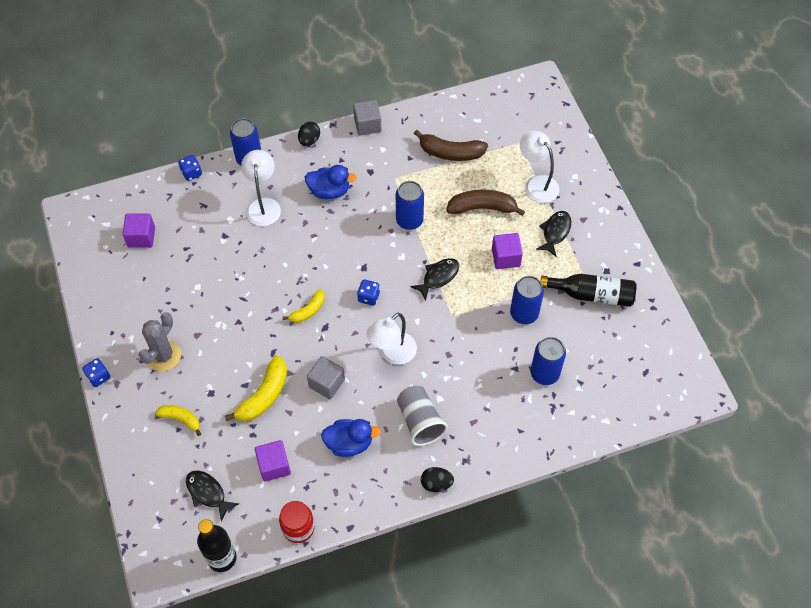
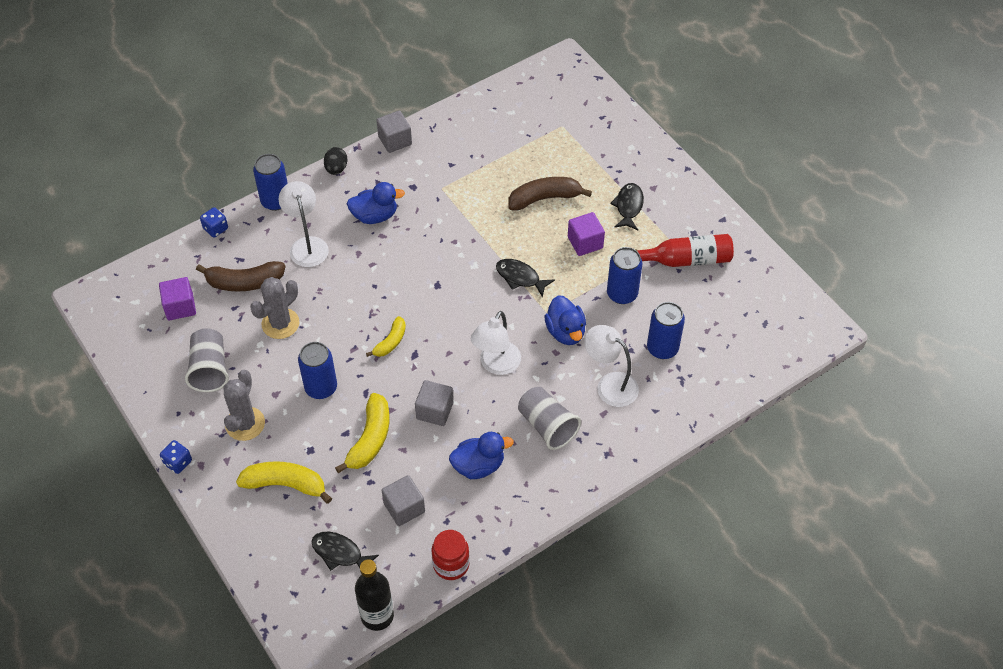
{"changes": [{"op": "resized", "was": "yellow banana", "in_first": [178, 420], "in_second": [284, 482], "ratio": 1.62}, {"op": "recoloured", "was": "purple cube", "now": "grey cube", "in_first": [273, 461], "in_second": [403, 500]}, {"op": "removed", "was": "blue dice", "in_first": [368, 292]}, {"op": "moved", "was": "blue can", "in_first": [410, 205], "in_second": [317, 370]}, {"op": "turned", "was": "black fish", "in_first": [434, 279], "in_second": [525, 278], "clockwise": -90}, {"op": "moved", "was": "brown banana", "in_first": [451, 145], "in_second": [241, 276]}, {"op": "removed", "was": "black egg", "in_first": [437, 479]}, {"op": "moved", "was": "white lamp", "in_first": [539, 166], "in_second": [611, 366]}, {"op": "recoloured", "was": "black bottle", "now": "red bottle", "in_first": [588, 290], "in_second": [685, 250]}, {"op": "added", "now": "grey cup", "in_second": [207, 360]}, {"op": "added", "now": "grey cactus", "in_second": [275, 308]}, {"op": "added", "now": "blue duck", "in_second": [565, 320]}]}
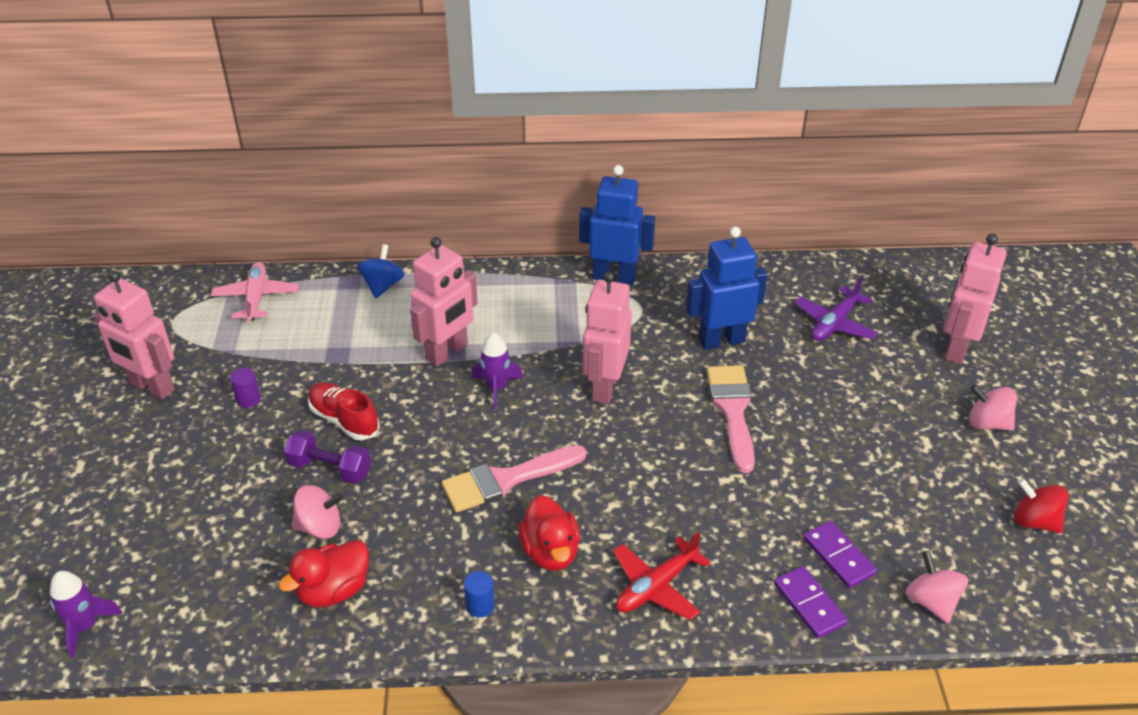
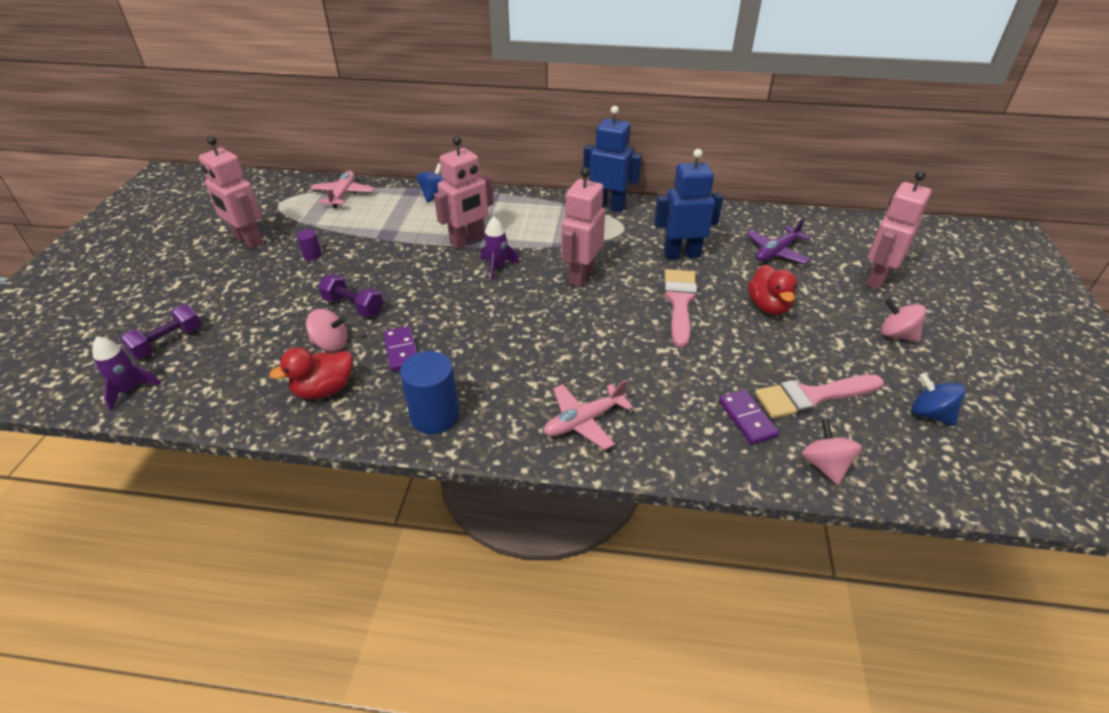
{"changes": [{"op": "removed", "was": "red shoe", "in_first": [344, 411]}, {"op": "moved", "was": "pink brush", "in_first": [514, 478], "in_second": [819, 397]}, {"op": "resized", "was": "blue cylinder", "in_first": [479, 594], "in_second": [429, 392], "ratio": 2.05}, {"op": "moved", "was": "red duck", "in_first": [549, 533], "in_second": [772, 290]}, {"op": "recoloured", "was": "red plane", "now": "pink plane", "in_first": [662, 576], "in_second": [588, 415]}, {"op": "moved", "was": "purple domino", "in_first": [811, 602], "in_second": [400, 349]}, {"op": "recoloured", "was": "red spinning top", "now": "blue spinning top", "in_first": [1041, 505], "in_second": [938, 399]}, {"op": "added", "now": "purple dumbbell", "in_second": [160, 331]}]}
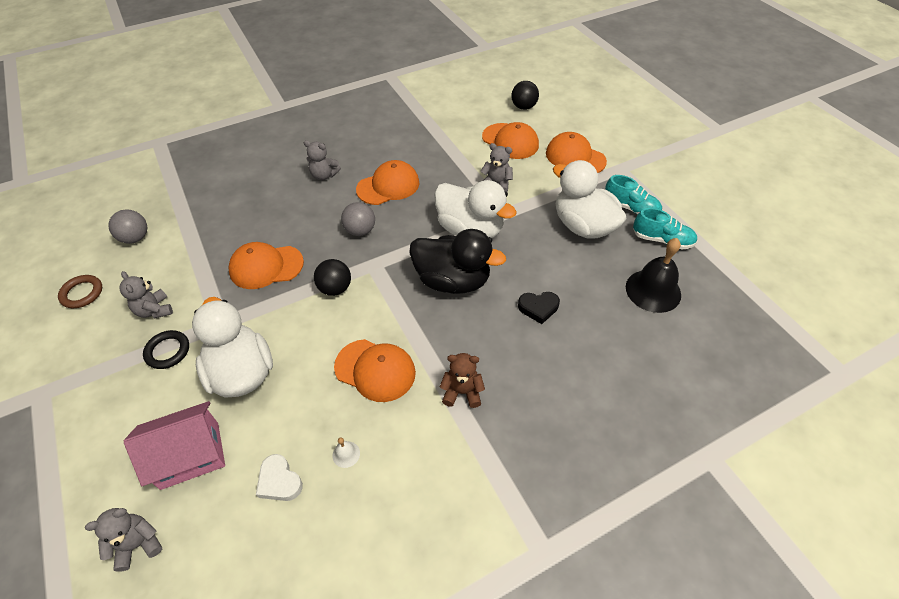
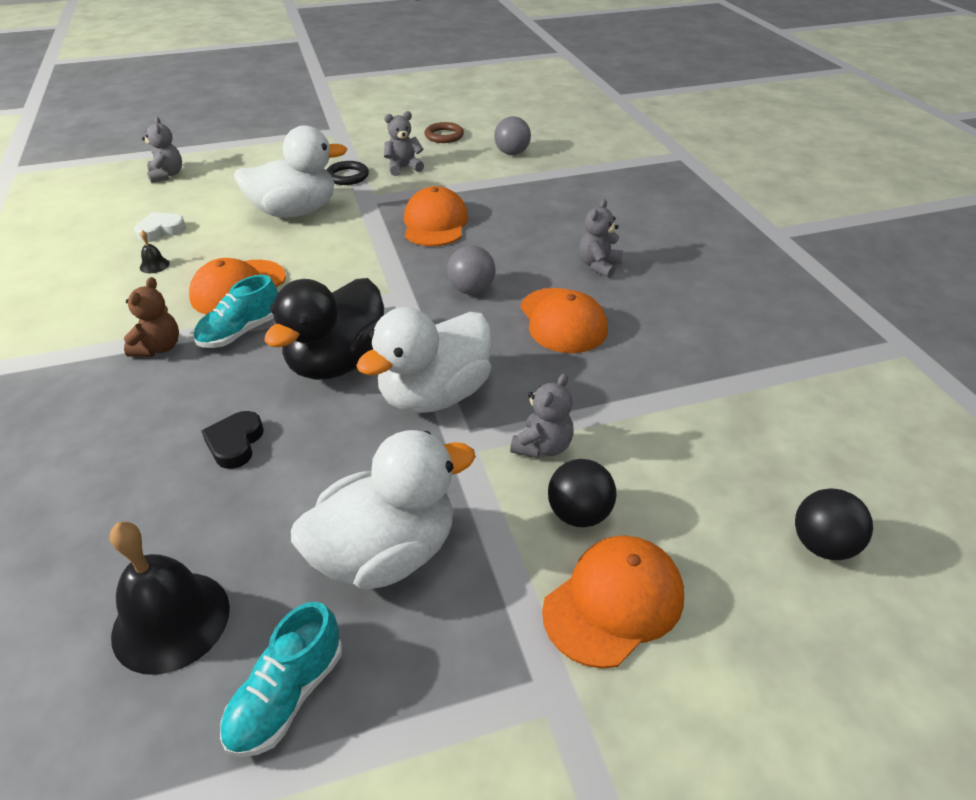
{"changes": [{"op": "removed", "was": "pink house", "in_first": [174, 445]}, {"op": "moved", "was": "black ball", "in_first": [332, 277], "in_second": [582, 493]}, {"op": "recoloured", "was": "white bell", "now": "black bell", "in_first": [346, 453], "in_second": [155, 251]}, {"op": "removed", "was": "orange cap", "in_first": [510, 140]}, {"op": "moved", "was": "turquoise shoe", "in_first": [633, 194], "in_second": [236, 311]}]}
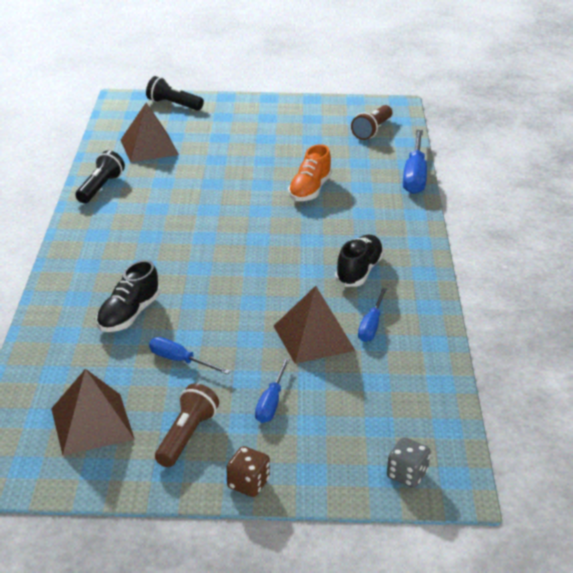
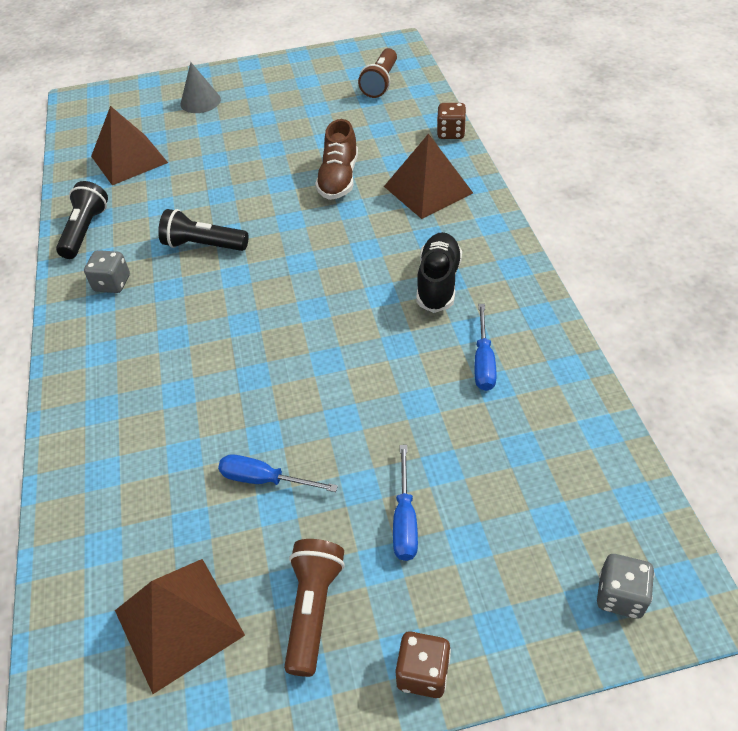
{"changes": [{"op": "removed", "was": "black shoe", "in_first": [128, 296]}, {"op": "moved", "was": "black flashlight", "in_first": [175, 93], "in_second": [203, 230]}, {"op": "moved", "was": "brown pyramid", "in_first": [315, 325], "in_second": [428, 176]}, {"op": "recoloured", "was": "orange shoe", "now": "brown shoe", "in_first": [310, 172], "in_second": [336, 159]}, {"op": "replaced", "was": "blue screwdriver", "now": "brown dice", "in_first": [415, 162], "in_second": [451, 121]}, {"op": "added", "now": "grey dice", "in_second": [107, 271]}, {"op": "added", "now": "grey cone", "in_second": [201, 87]}]}
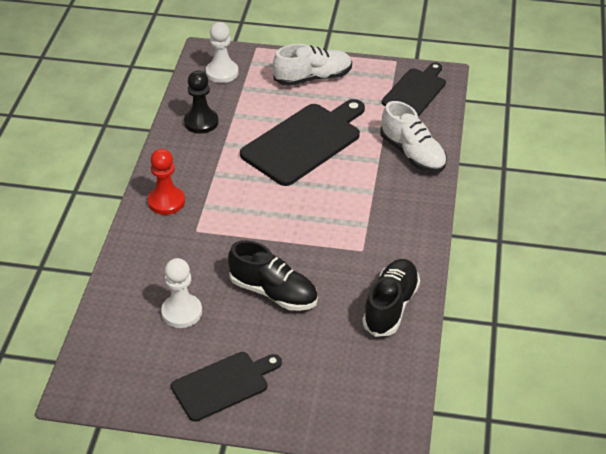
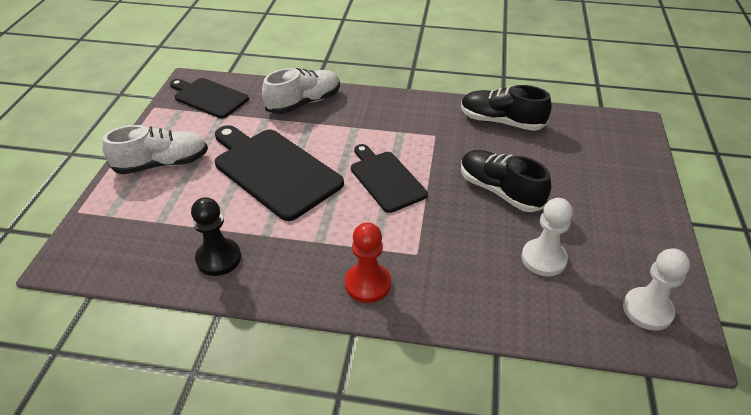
{"changes": [{"op": "moved", "was": "black cutting board", "in_first": [226, 387], "in_second": [389, 178]}, {"op": "moved", "was": "white pawn", "in_first": [222, 52], "in_second": [656, 289]}, {"op": "turned", "was": "black shoe", "in_first": [273, 275], "in_second": [506, 181], "clockwise": -75}, {"op": "turned", "was": "white shoe", "in_first": [312, 65], "in_second": [155, 149], "clockwise": 90}]}
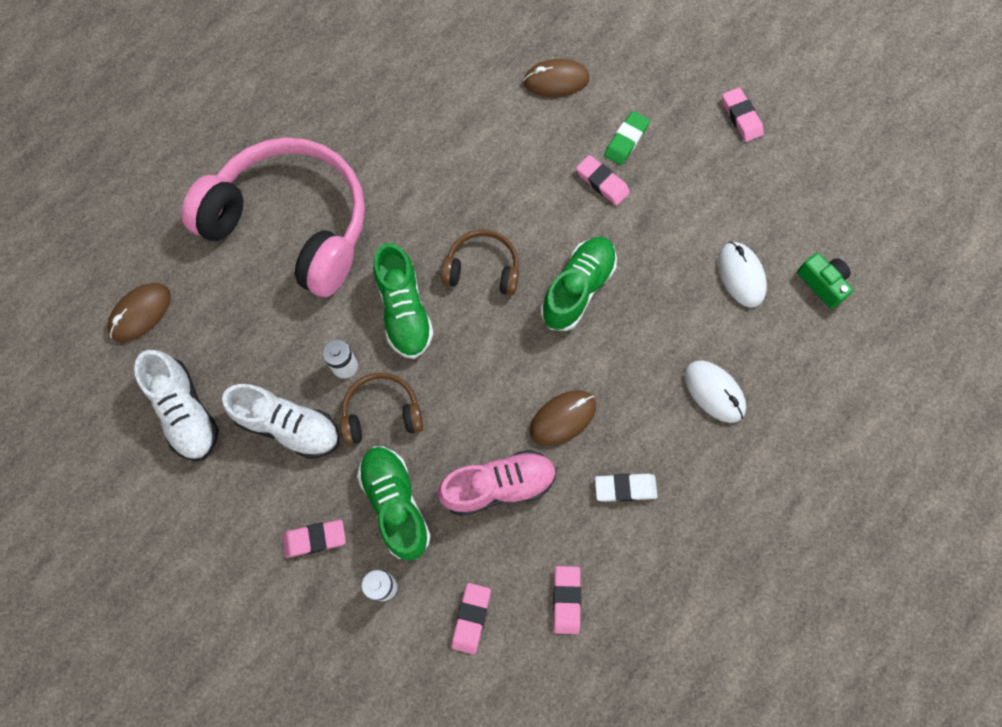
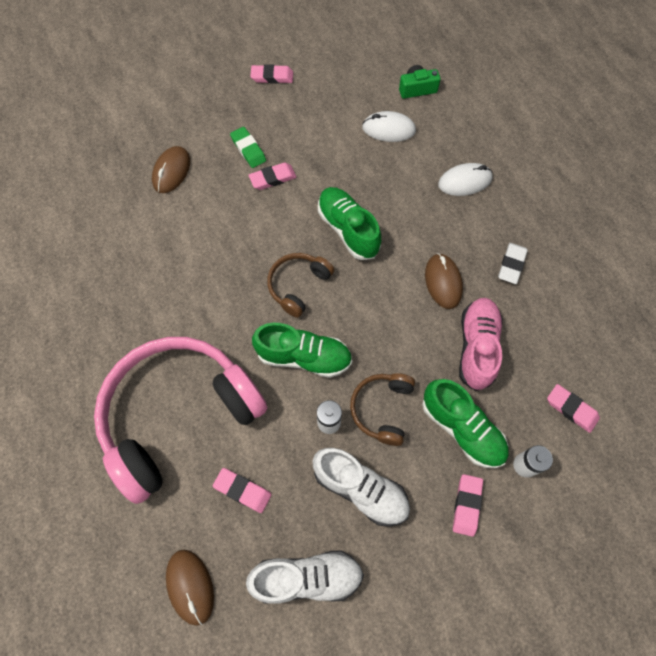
{"changes": [{"op": "turned", "was": "white shoe", "in_first": [280, 421], "in_second": [361, 487], "clockwise": 75}, {"op": "turned", "was": "green shoe", "in_first": [394, 503], "in_second": [465, 423], "clockwise": -135}, {"op": "moved", "was": "pink eraser", "in_first": [567, 600], "in_second": [242, 490]}]}
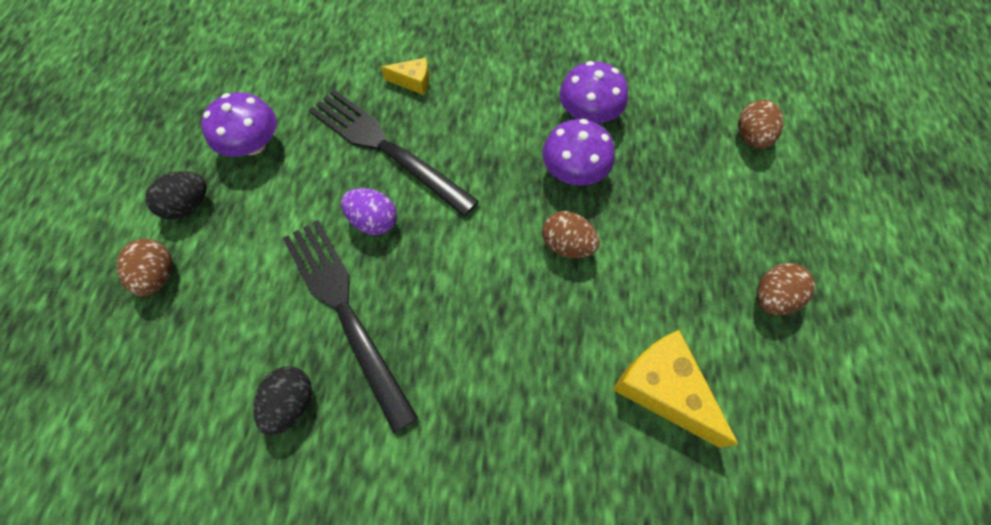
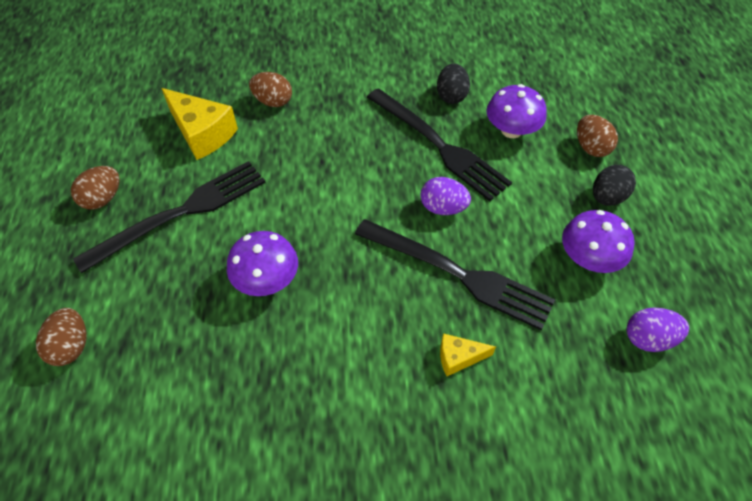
{"changes": [{"op": "moved", "was": "brown egg", "in_first": [571, 234], "in_second": [270, 89]}, {"op": "moved", "was": "purple mushroom", "in_first": [593, 92], "in_second": [516, 111]}, {"op": "added", "now": "black fork", "in_second": [169, 217]}, {"op": "added", "now": "purple egg", "in_second": [658, 330]}]}
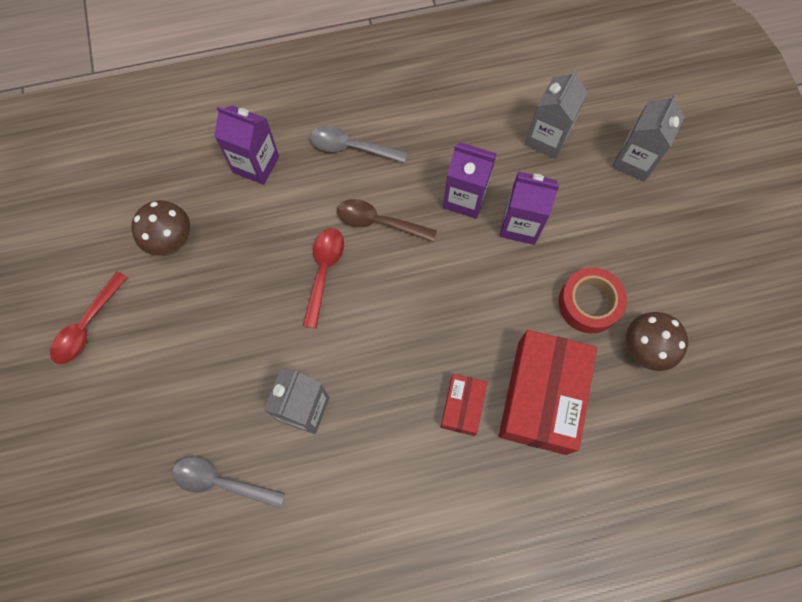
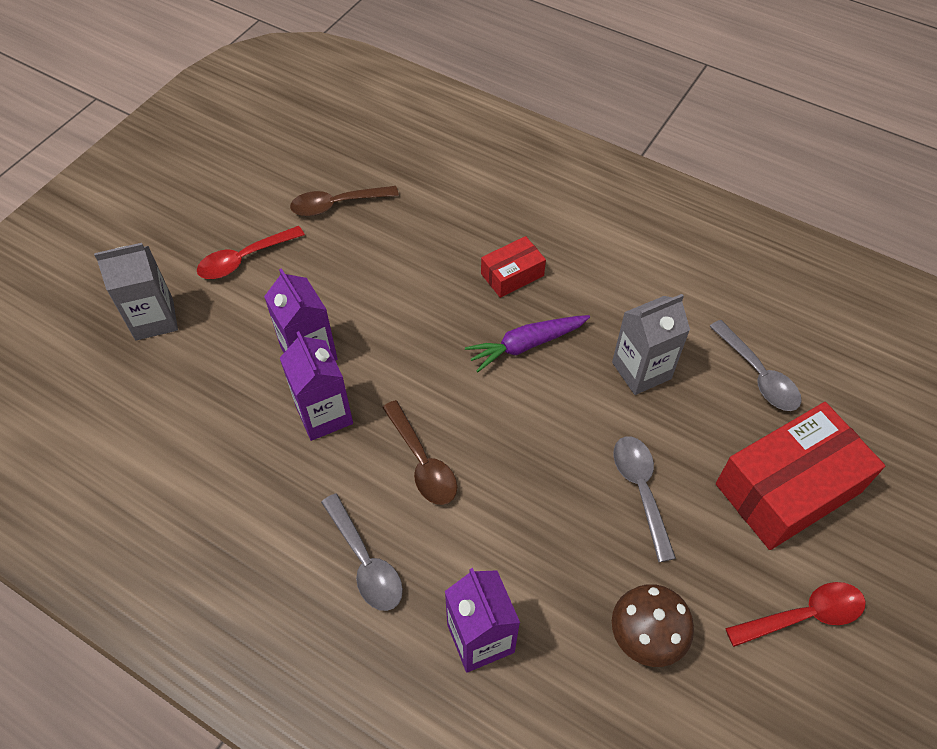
{"changes": [{"op": "moved", "was": "red spoon", "in_first": [323, 278], "in_second": [251, 252]}, {"op": "moved", "was": "red box", "in_first": [548, 392], "in_second": [800, 476]}, {"op": "removed", "was": "grey carton", "in_first": [556, 114]}, {"op": "removed", "was": "red tape", "in_first": [592, 300]}, {"op": "replaced", "was": "brown mushroom", "now": "brown spoon", "in_first": [657, 341], "in_second": [344, 201]}, {"op": "added", "now": "purple carrot", "in_second": [527, 343]}, {"op": "added", "now": "grey spoon", "in_second": [644, 499]}]}
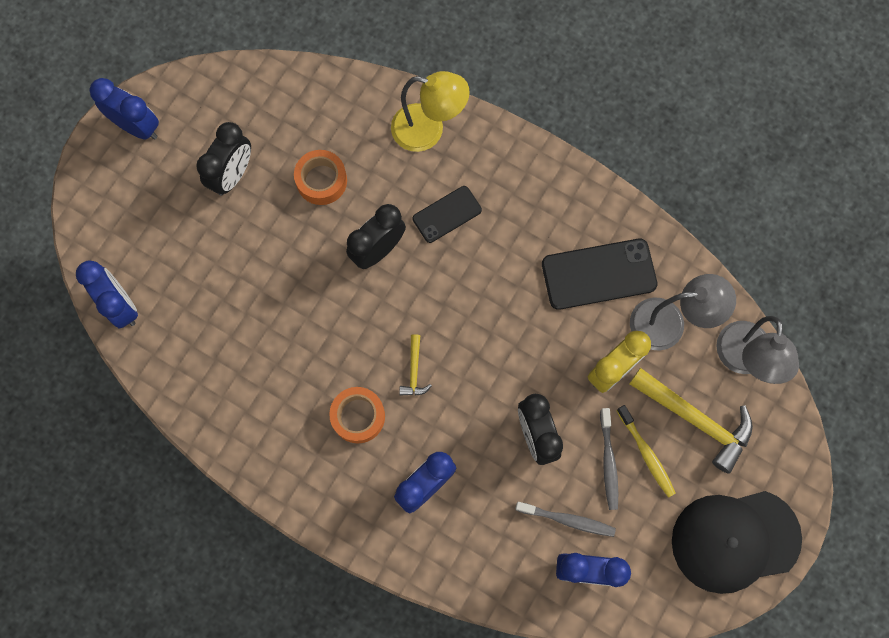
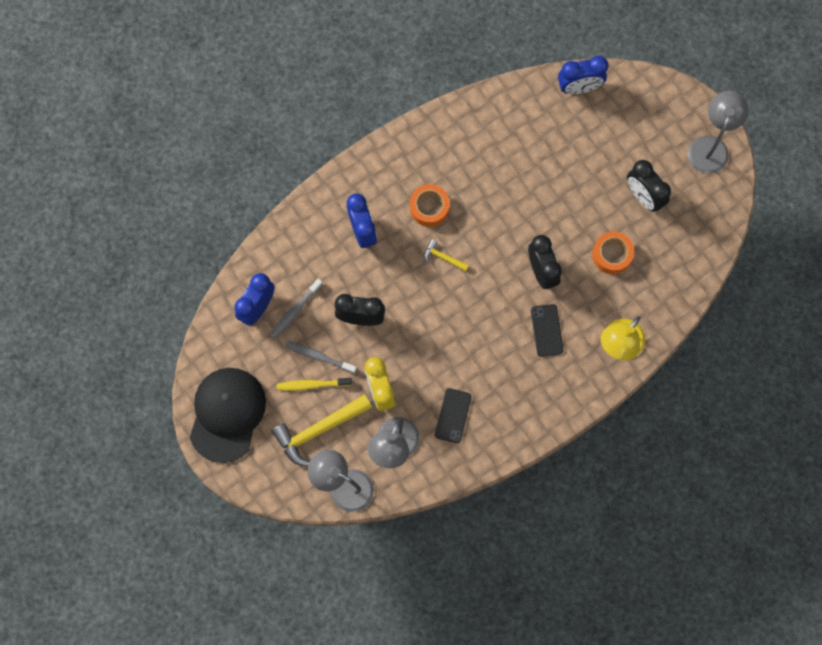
{"changes": [{"op": "replaced", "was": "blue clock", "now": "grey lamp", "in_first": [124, 109], "in_second": [718, 132]}, {"op": "resized", "was": "black phone", "in_first": [599, 274], "in_second": [453, 415], "ratio": 0.61}]}
